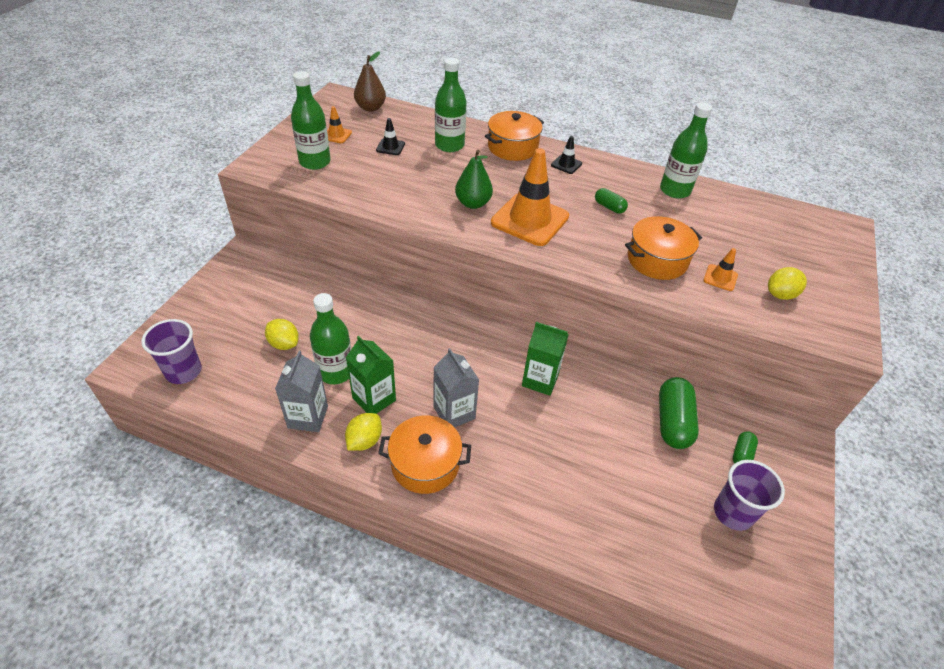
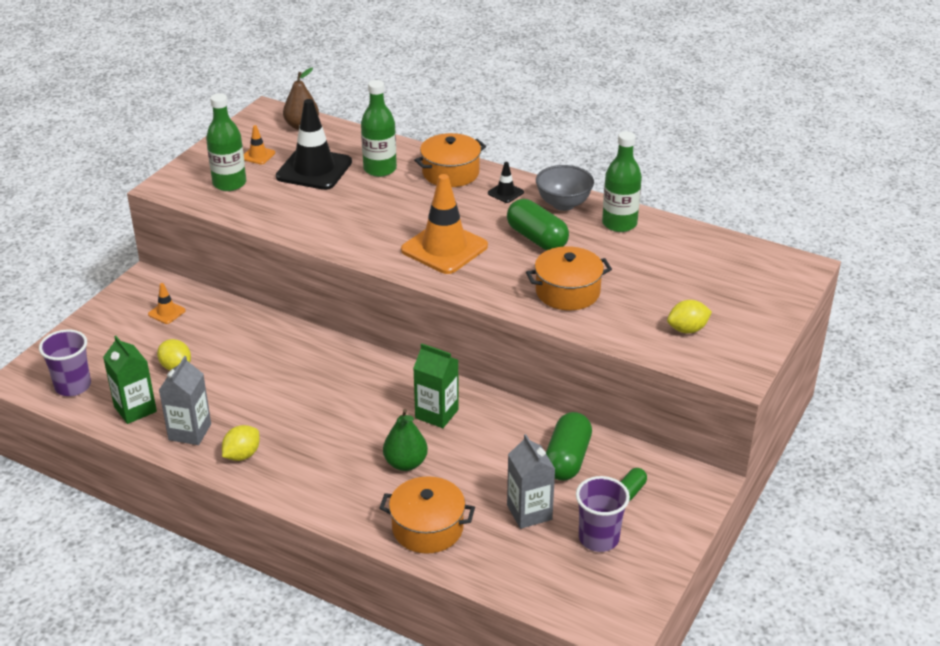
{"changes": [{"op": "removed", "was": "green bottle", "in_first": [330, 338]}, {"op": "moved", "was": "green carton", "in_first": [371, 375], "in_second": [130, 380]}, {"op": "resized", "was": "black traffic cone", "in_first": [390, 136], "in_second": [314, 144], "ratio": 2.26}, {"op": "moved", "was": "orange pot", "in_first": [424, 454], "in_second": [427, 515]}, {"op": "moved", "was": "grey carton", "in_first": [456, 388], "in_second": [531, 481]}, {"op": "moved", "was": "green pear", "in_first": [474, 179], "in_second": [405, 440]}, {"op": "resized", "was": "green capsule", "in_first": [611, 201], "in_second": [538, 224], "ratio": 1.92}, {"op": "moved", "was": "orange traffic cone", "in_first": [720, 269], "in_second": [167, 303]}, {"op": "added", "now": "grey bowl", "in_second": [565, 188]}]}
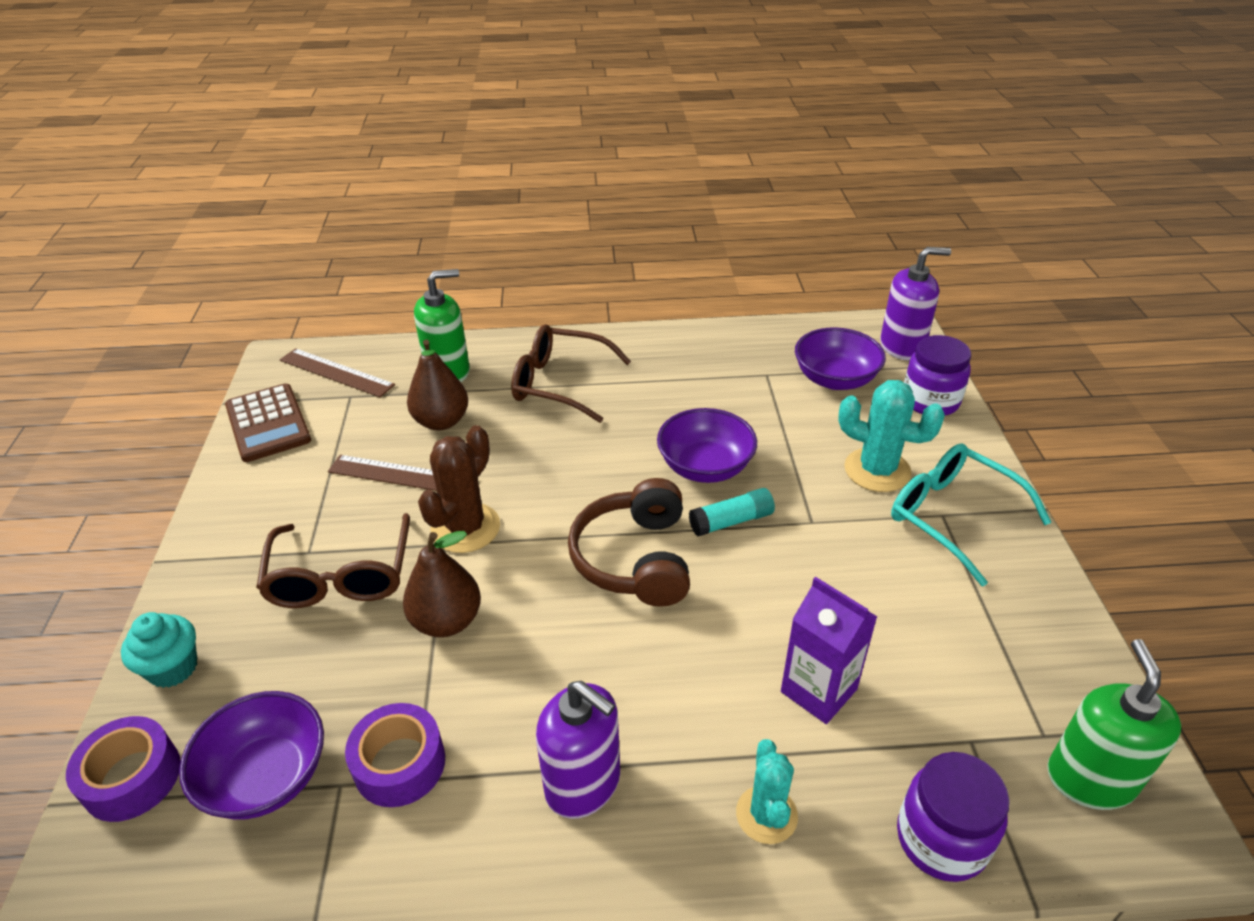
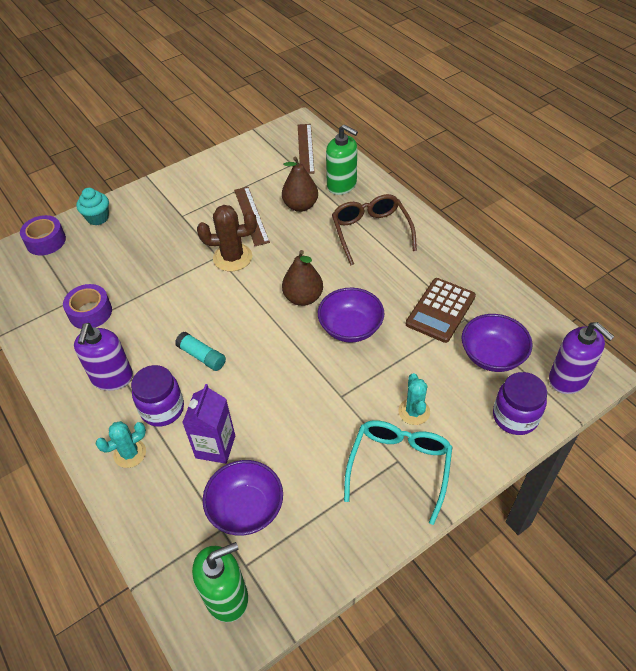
{"changes": [{"op": "moved", "was": "purple bowl", "in_first": [251, 755], "in_second": [242, 497]}, {"op": "moved", "was": "brown calculator", "in_first": [268, 422], "in_second": [441, 310]}, {"op": "removed", "was": "brown glasses", "in_first": [333, 560]}, {"op": "moved", "was": "brown pear", "in_first": [442, 584], "in_second": [302, 278]}, {"op": "removed", "was": "brown headphones", "in_first": [629, 542]}, {"op": "moved", "was": "turquoise glue stick", "in_first": [732, 512], "in_second": [200, 351]}, {"op": "resized", "was": "turquoise cactus", "in_first": [891, 436], "in_second": [414, 399], "ratio": 0.66}, {"op": "moved", "was": "purple jar", "in_first": [953, 817], "in_second": [157, 396]}]}
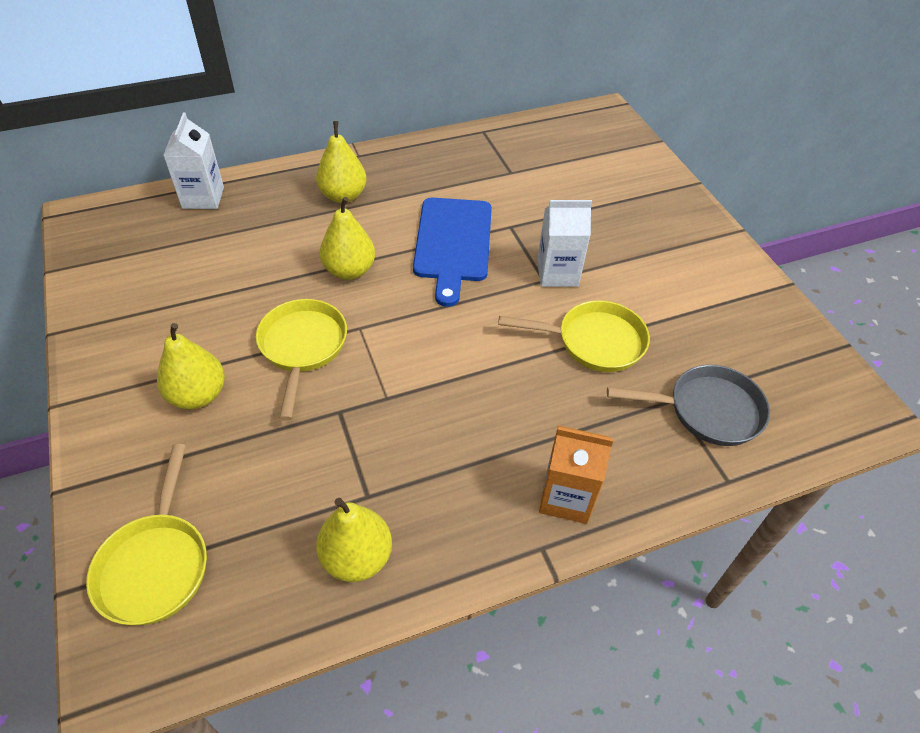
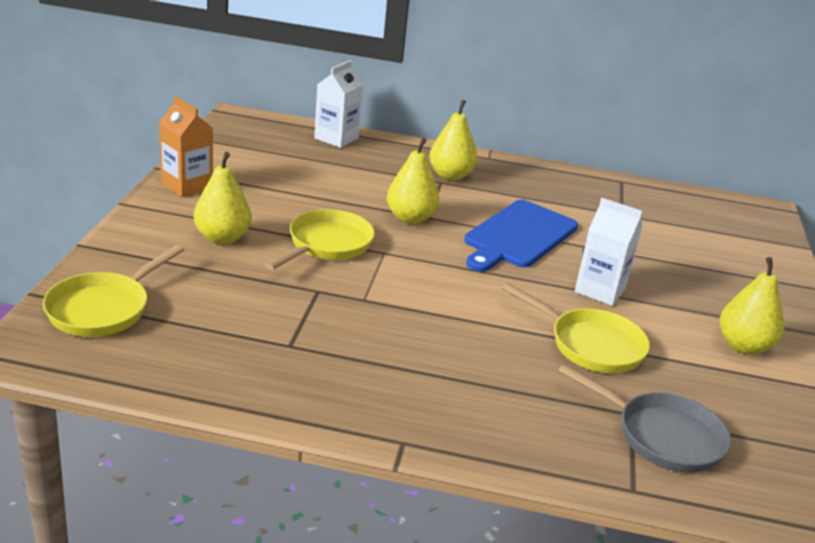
{"changes": [{"op": "moved", "was": "yellow pear", "in_first": [354, 540], "in_second": [752, 305]}, {"op": "moved", "was": "orange carton", "in_first": [576, 475], "in_second": [186, 146]}]}
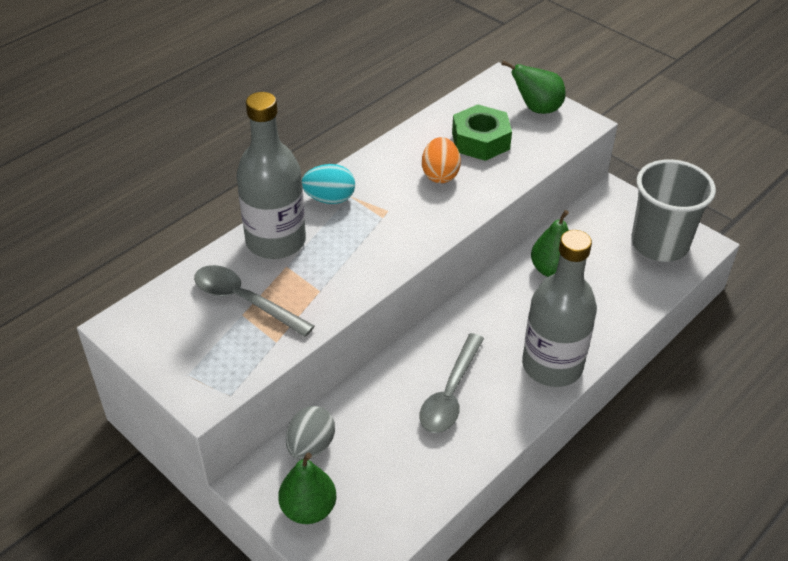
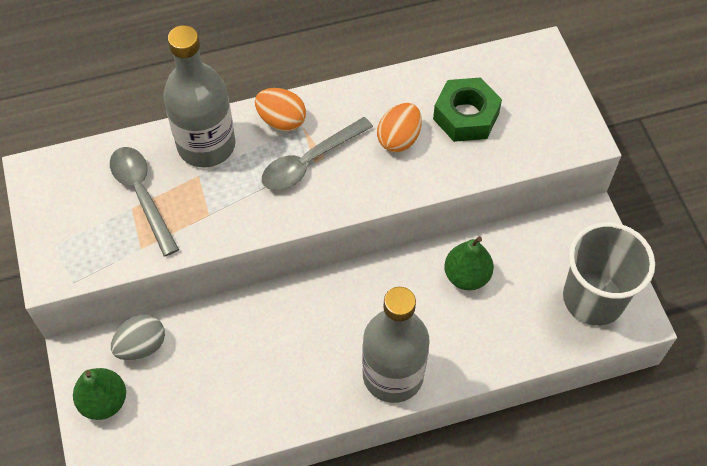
{"changes": [{"op": "recoloured", "was": "turquoise egg", "now": "orange egg", "in_first": [328, 184], "in_second": [280, 109]}, {"op": "moved", "was": "grey spoon", "in_first": [451, 383], "in_second": [317, 153]}, {"op": "removed", "was": "green pear", "in_first": [533, 87]}]}
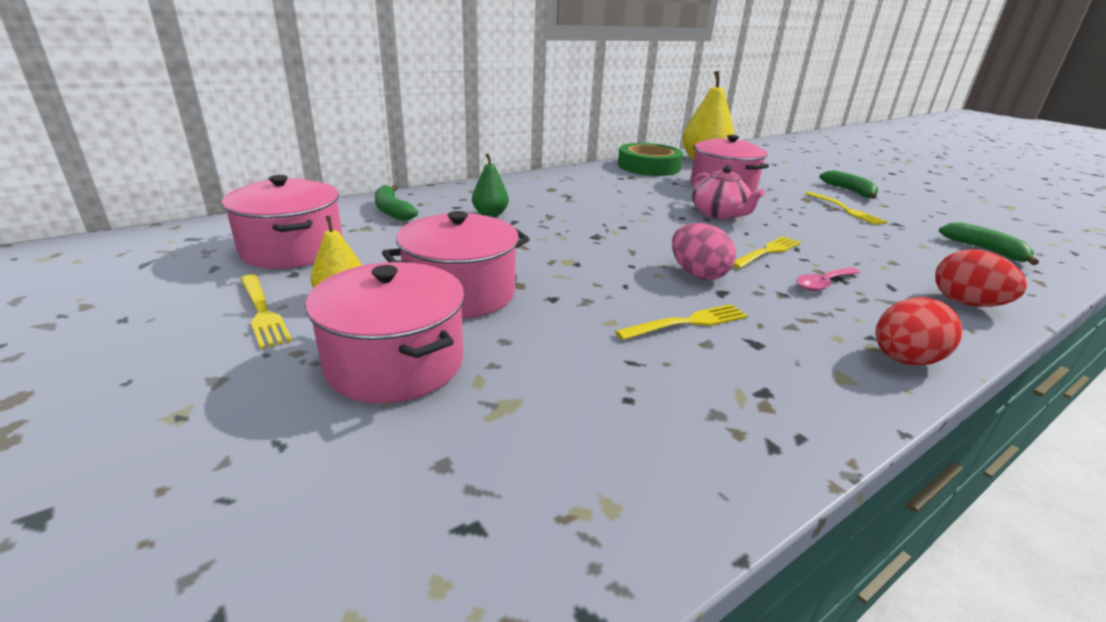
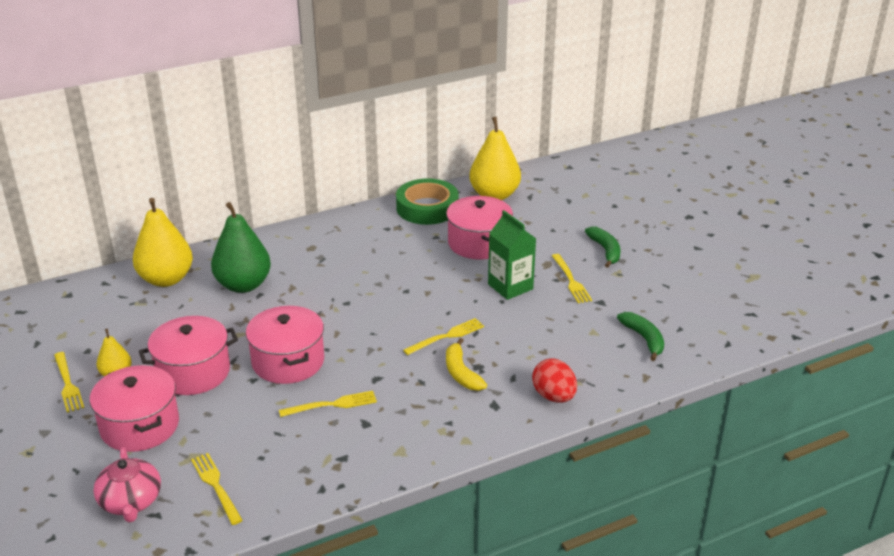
{"changes": [{"op": "moved", "was": "pink pot", "in_first": [282, 222], "in_second": [285, 345]}, {"op": "replaced", "was": "green banana", "now": "yellow pear", "in_first": [396, 203], "in_second": [163, 242]}, {"op": "resized", "was": "green pear", "in_first": [490, 185], "in_second": [241, 247], "ratio": 1.93}, {"op": "removed", "was": "pink egg", "in_first": [704, 251]}, {"op": "moved", "was": "pink teapot", "in_first": [728, 192], "in_second": [127, 484]}, {"op": "replaced", "was": "pink spoon", "now": "yellow banana", "in_first": [829, 279], "in_second": [466, 364]}, {"op": "removed", "was": "red egg", "in_first": [919, 331]}, {"op": "added", "now": "yellow fork", "in_second": [217, 489]}, {"op": "added", "now": "green carton", "in_second": [512, 255]}]}
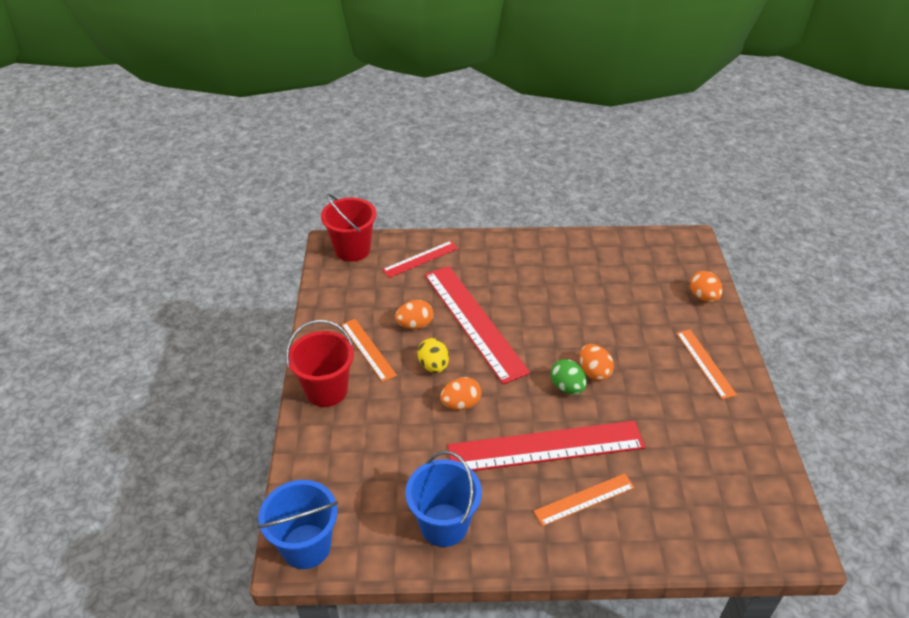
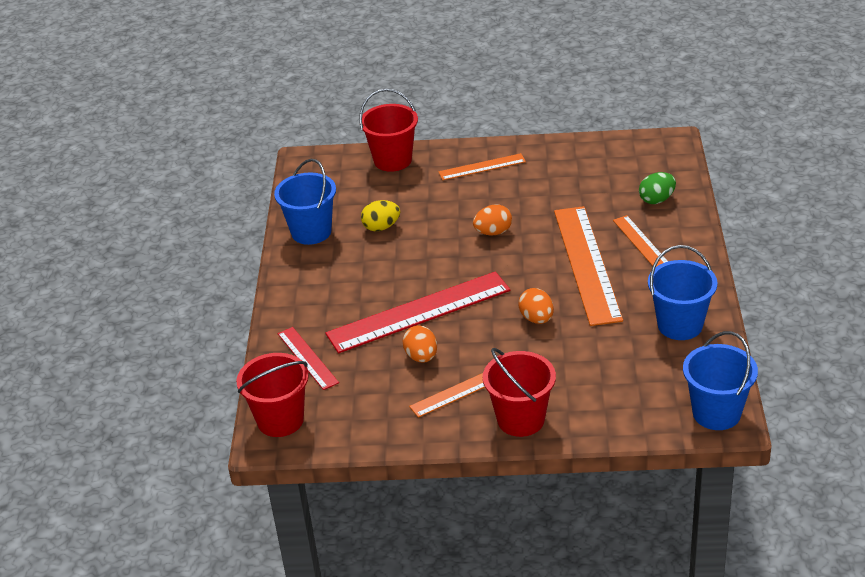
{"changes": [{"op": "moved", "was": "yellow egg", "in_first": [433, 355], "in_second": [380, 216]}, {"op": "recoloured", "was": "red ruler", "now": "orange ruler", "in_first": [546, 446], "in_second": [588, 266]}, {"op": "moved", "was": "green egg", "in_first": [568, 376], "in_second": [657, 188]}, {"op": "replaced", "was": "orange egg", "now": "red bucket", "in_first": [706, 286], "in_second": [388, 130]}, {"op": "added", "now": "blue bucket", "in_second": [305, 202]}]}
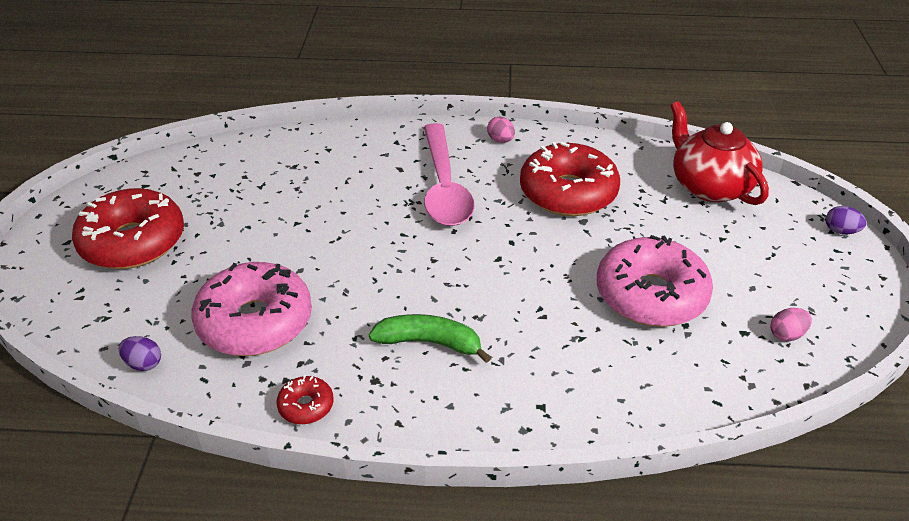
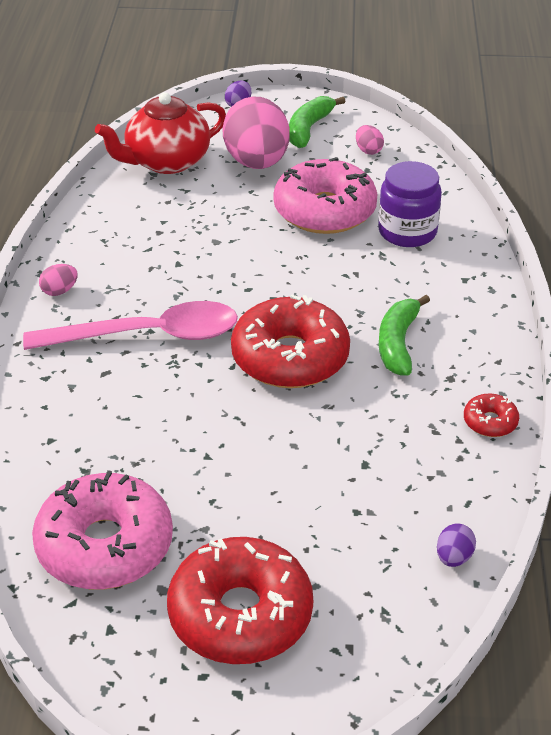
{"changes": [{"op": "moved", "was": "pink donut", "in_first": [251, 309], "in_second": [102, 530]}, {"op": "moved", "was": "red donut", "in_first": [570, 179], "in_second": [290, 341]}, {"op": "added", "now": "pink egg", "in_second": [256, 133]}, {"op": "added", "now": "green banana", "in_second": [317, 122]}, {"op": "added", "now": "purple jar", "in_second": [410, 204]}]}
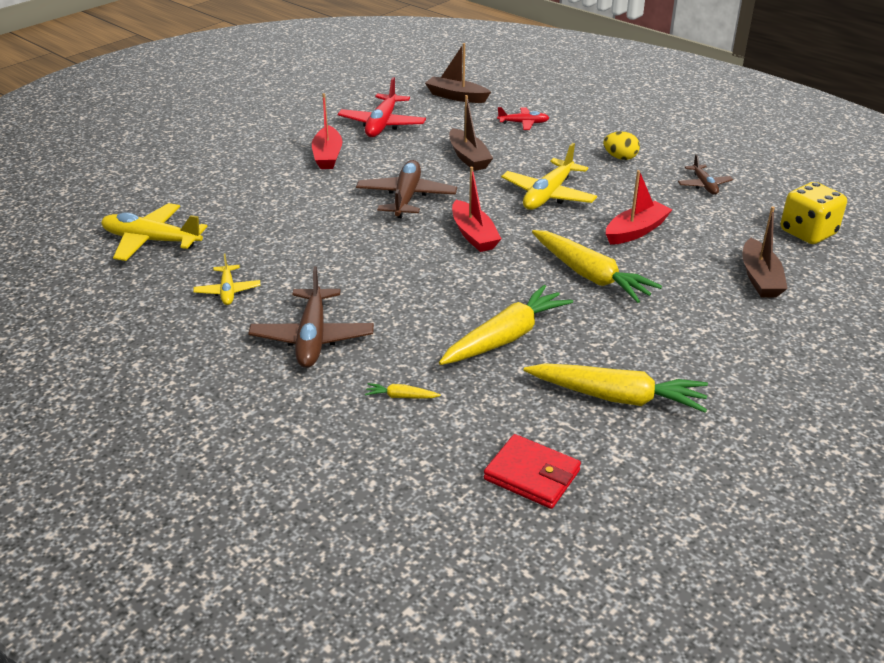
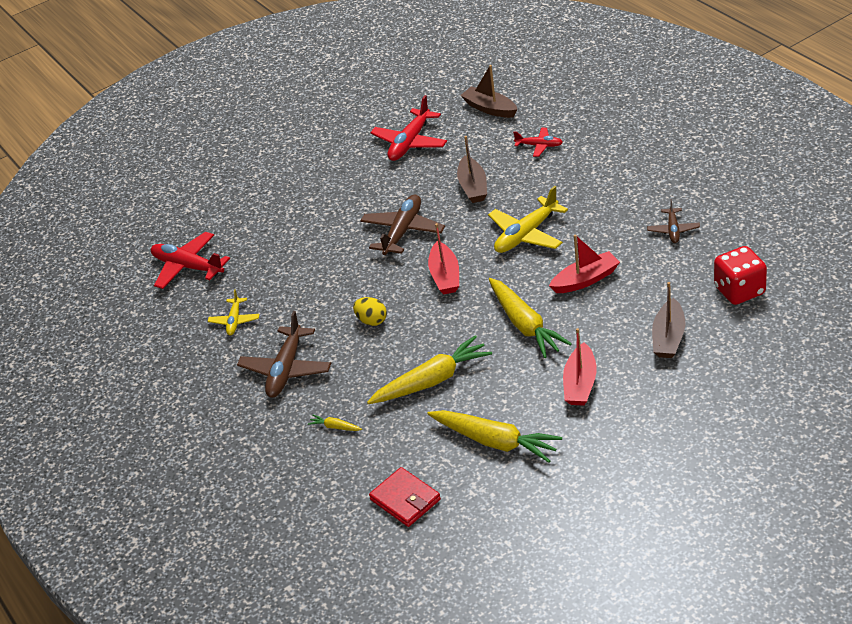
{"changes": [{"op": "recoloured", "was": "yellow plane", "now": "red plane", "in_first": [154, 232], "in_second": [190, 260]}, {"op": "moved", "was": "red boat", "in_first": [327, 131], "in_second": [580, 367]}, {"op": "moved", "was": "yellow egg", "in_first": [621, 145], "in_second": [370, 311]}, {"op": "recoloured", "was": "yellow dice", "now": "red dice", "in_first": [814, 213], "in_second": [740, 275]}]}
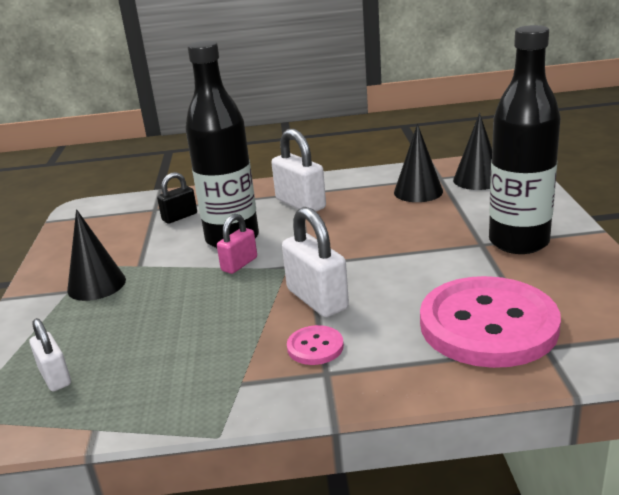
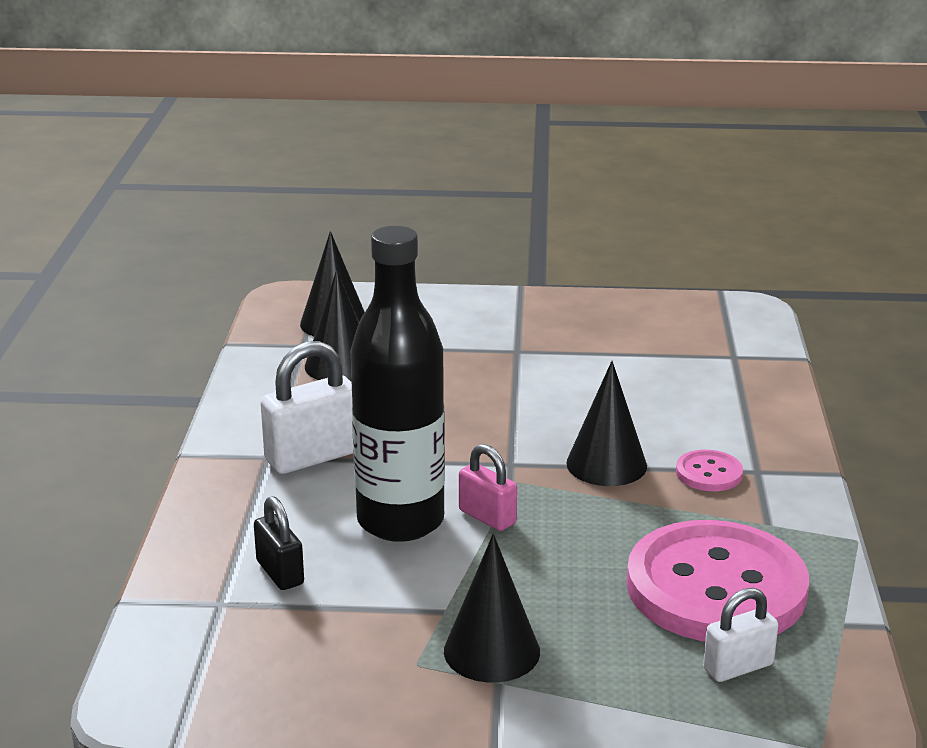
{"changes": [{"op": "replaced", "was": "white padlock", "now": "black cone", "in_first": [315, 262], "in_second": [606, 423]}, {"op": "moved", "was": "pink button", "in_first": [490, 322], "in_second": [718, 581]}, {"op": "removed", "was": "black bottle", "in_first": [525, 139]}]}
